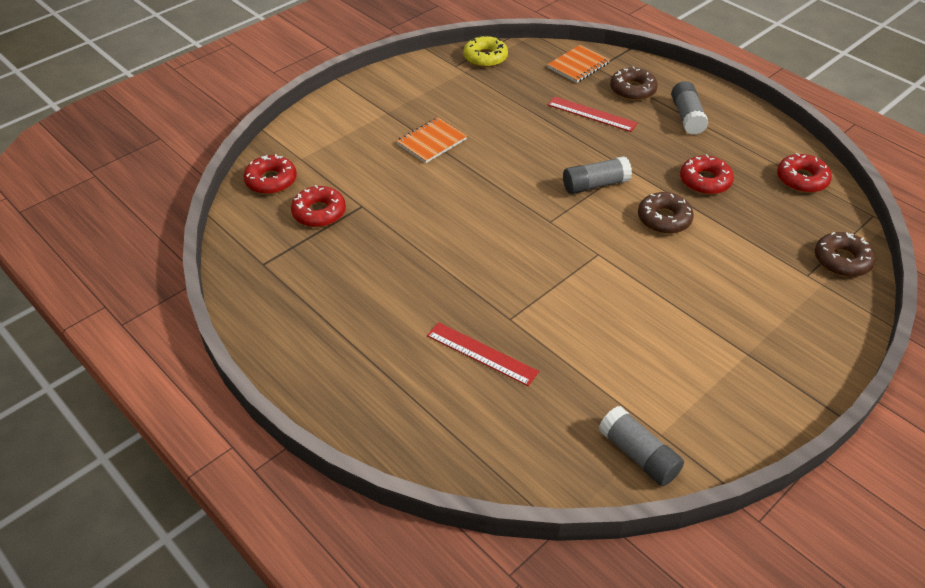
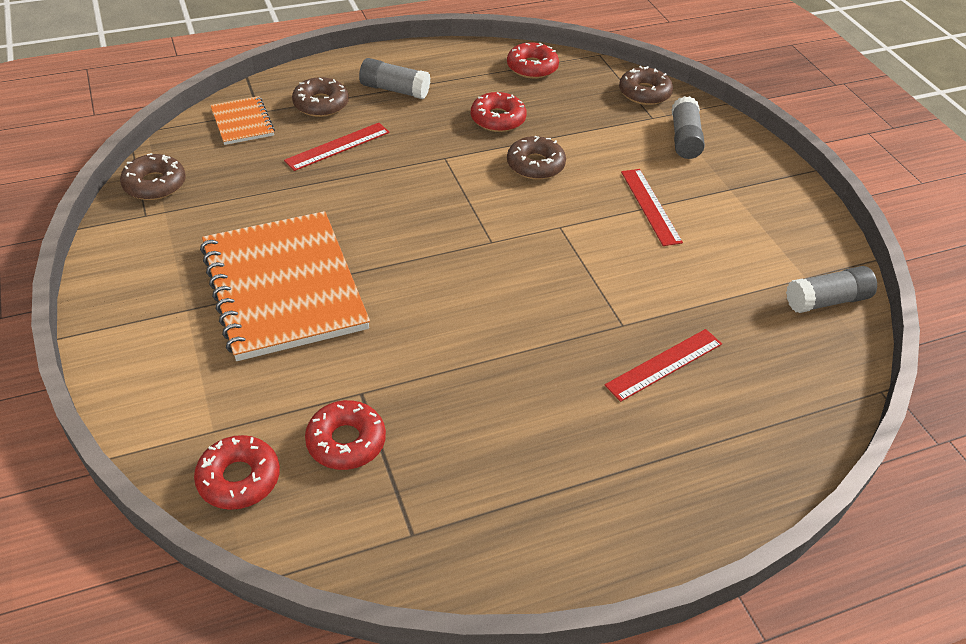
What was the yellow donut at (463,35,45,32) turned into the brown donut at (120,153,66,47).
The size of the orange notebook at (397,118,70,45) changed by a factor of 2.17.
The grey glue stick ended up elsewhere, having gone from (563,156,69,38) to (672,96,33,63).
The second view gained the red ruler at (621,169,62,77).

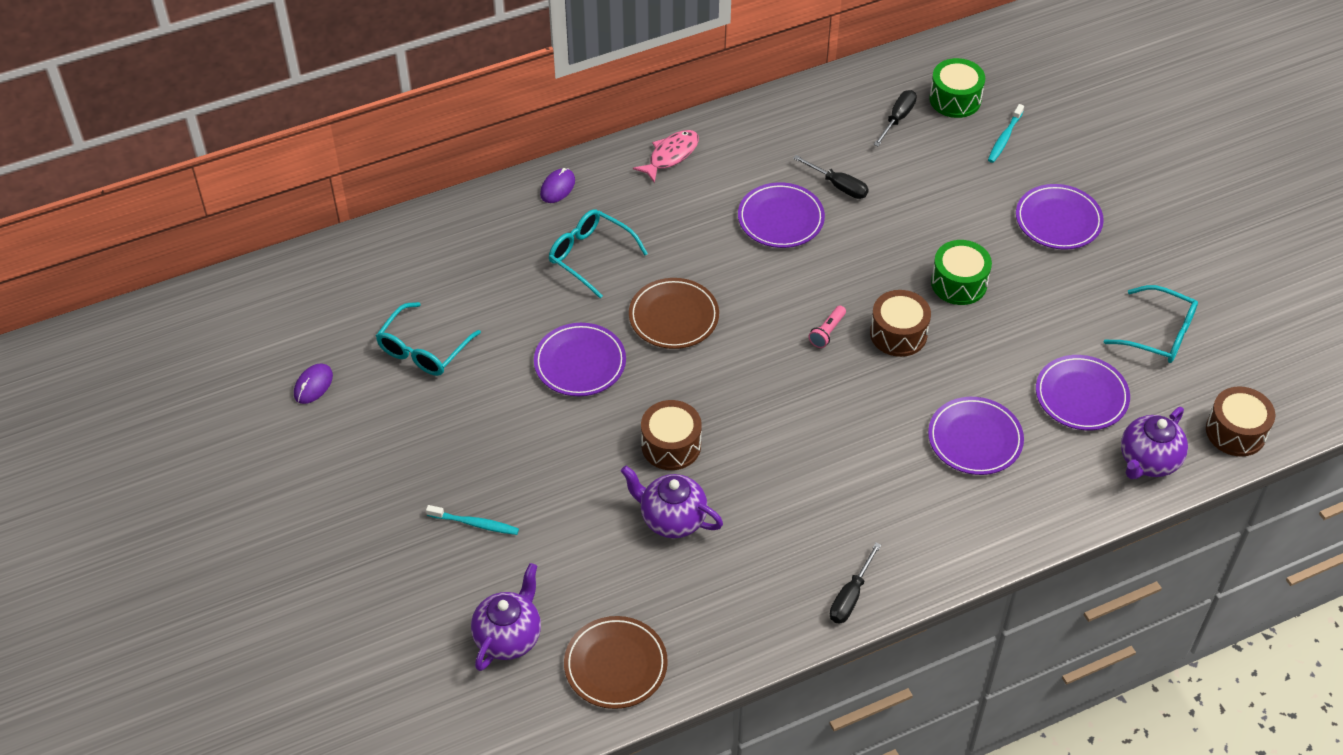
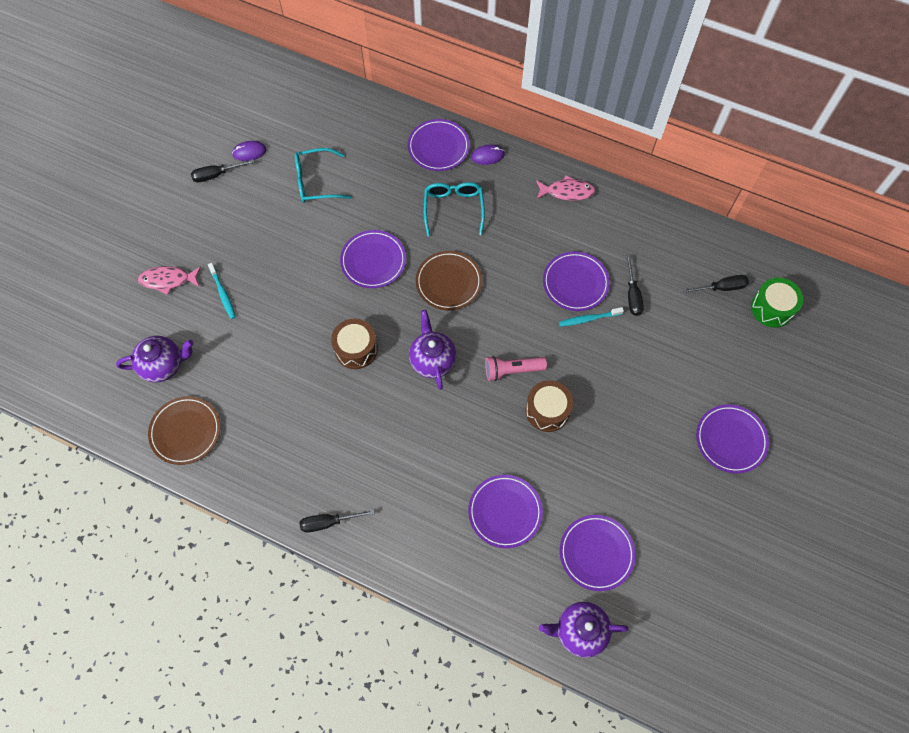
The turquoise toothbrush ended up elsewhere, having gone from (988,104,36,59) to (559,307,65,20).
The second view lost the green drum at (931,240,61,65).
The second view lost the turquoise glasses at (1104,285,94,78).
The size of the pink flashlight at (808,306,38,42) changed by a factor of 1.51.
The second view lost the brown drum at (1206,386,69,71).
The purple teapot ended up elsewhere, having gone from (621,466,102,72) to (409,310,48,80).
The second view gained the purple plate at (408,119,62,52).
The second view gained the black screwdriver at (191,159,63,24).
The second view gained the pink fish at (138,266,63,29).

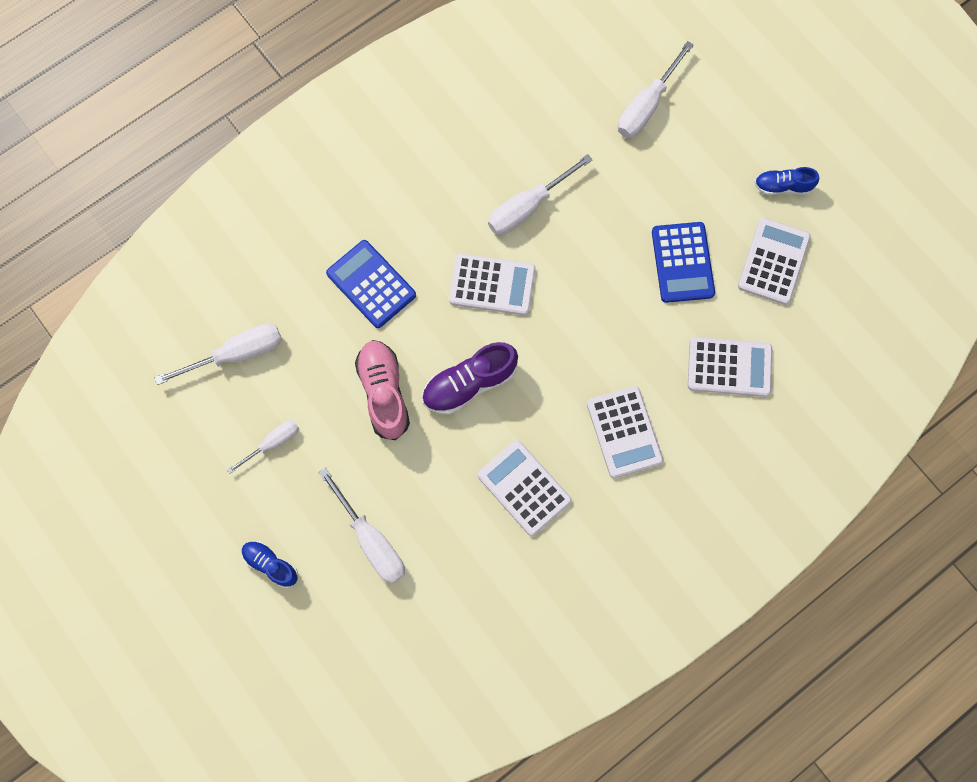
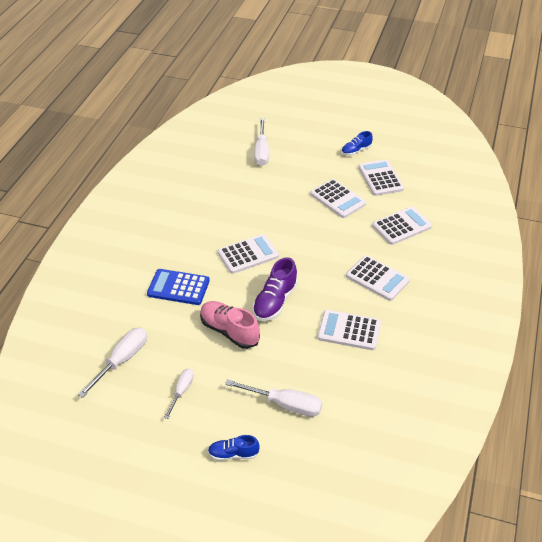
The second view lost the white screwdriver at (488,154,105,81).
What was the blue calculator at (652,222,63,81) turned into the white calculator at (310,179,56,39).

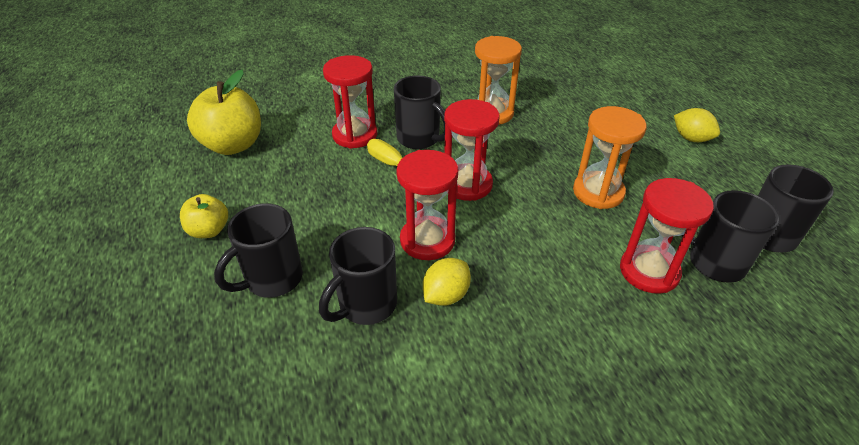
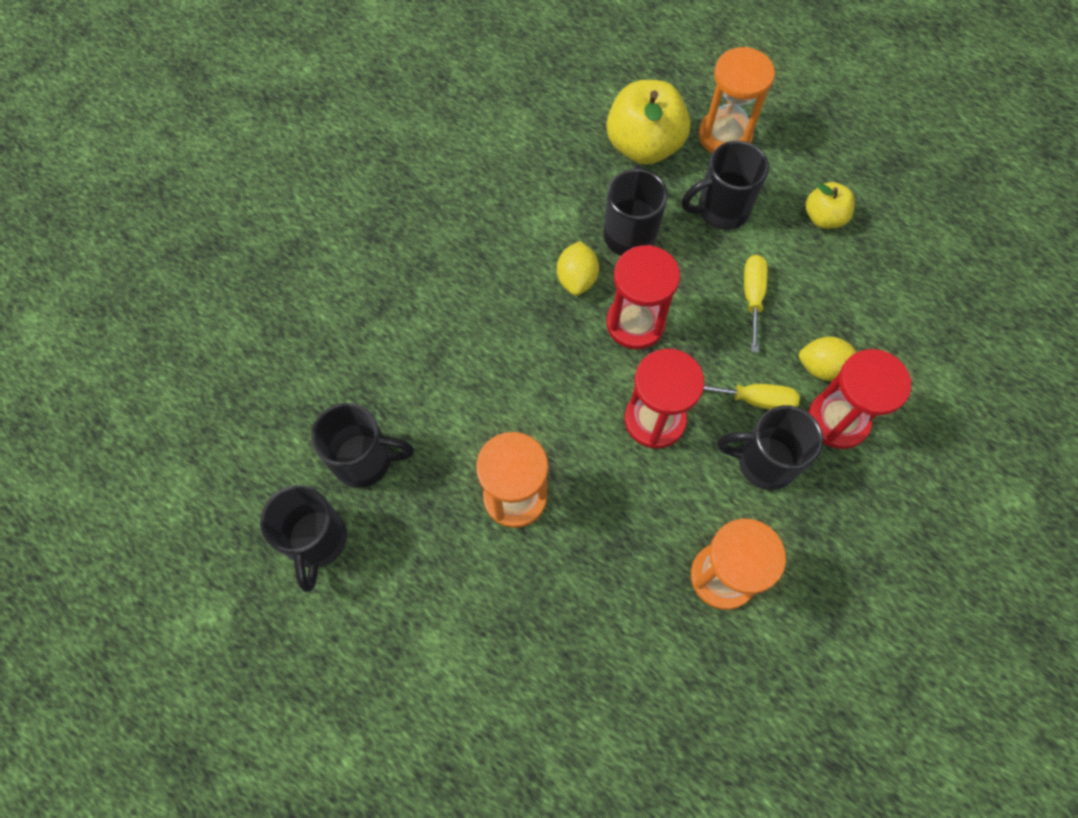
The yellow apple ended up elsewhere, having gone from (187,70,74,85) to (606,80,85,85).
The yellow lemon ended up elsewhere, having gone from (674,108,46,34) to (799,336,57,45).
The second view lost the red hourglass at (620,178,94,116).
The black mug at (214,203,89,95) ended up facing another way, 120 degrees counterclockwise from before.
The second view gained the orange hourglass at (698,47,77,107).
The second view gained the yellow screwdriver at (744,255,24,97).

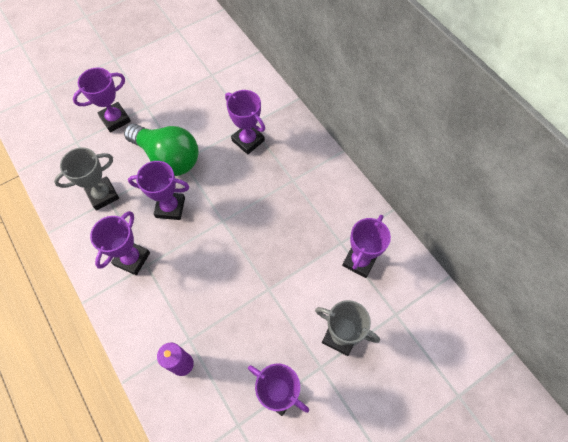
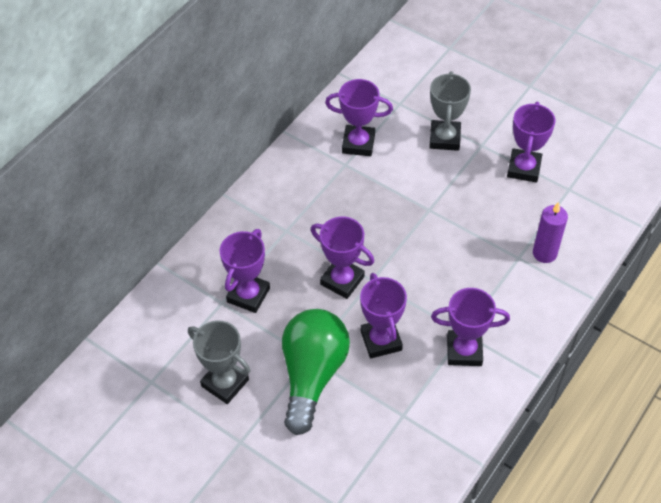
The purple trophy ended up elsewhere, having gone from (73,68,58,64) to (311,217,63,82).
The grey trophy ended up elsewhere, having gone from (54,147,65,63) to (188,320,62,84).

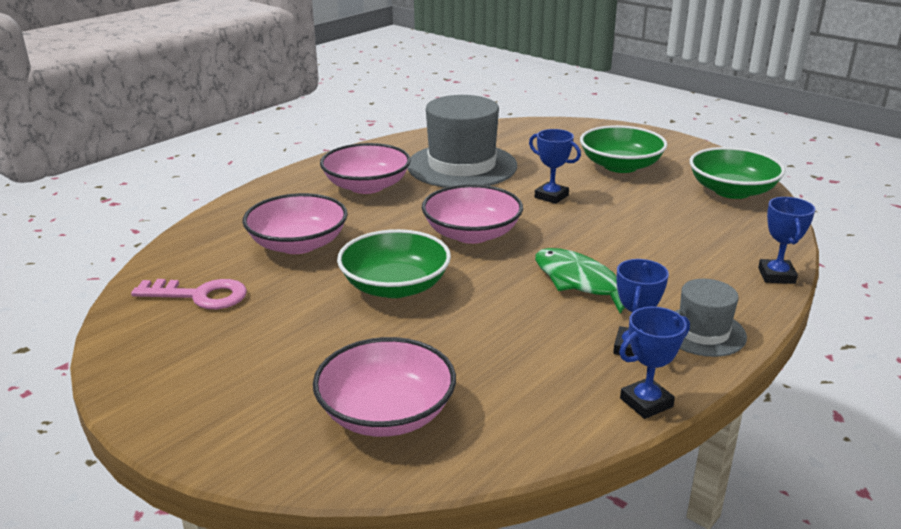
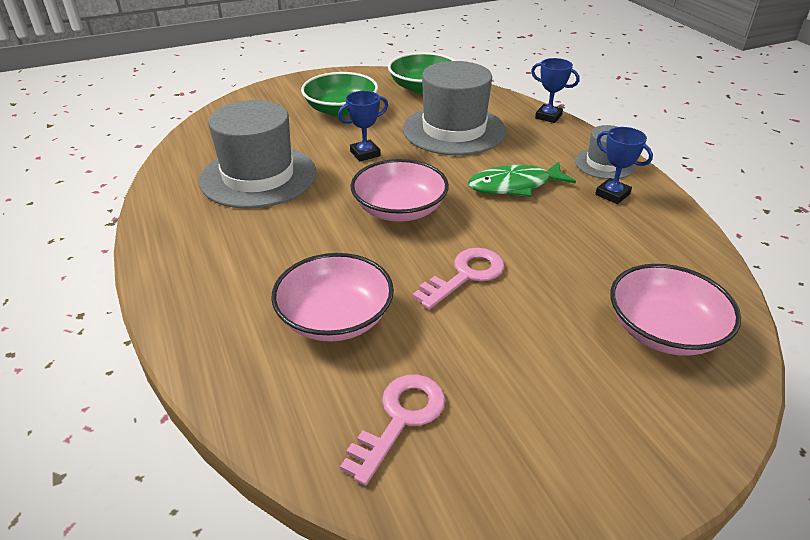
The second view lost the pink bowl at (320,143,91,51).
Where the green bowl stood at (337,229,114,69), the pink key came to stand at (412,248,92,62).
The second view lost the blue trophy at (619,307,71,112).
The second view gained the grey hat at (403,61,103,94).

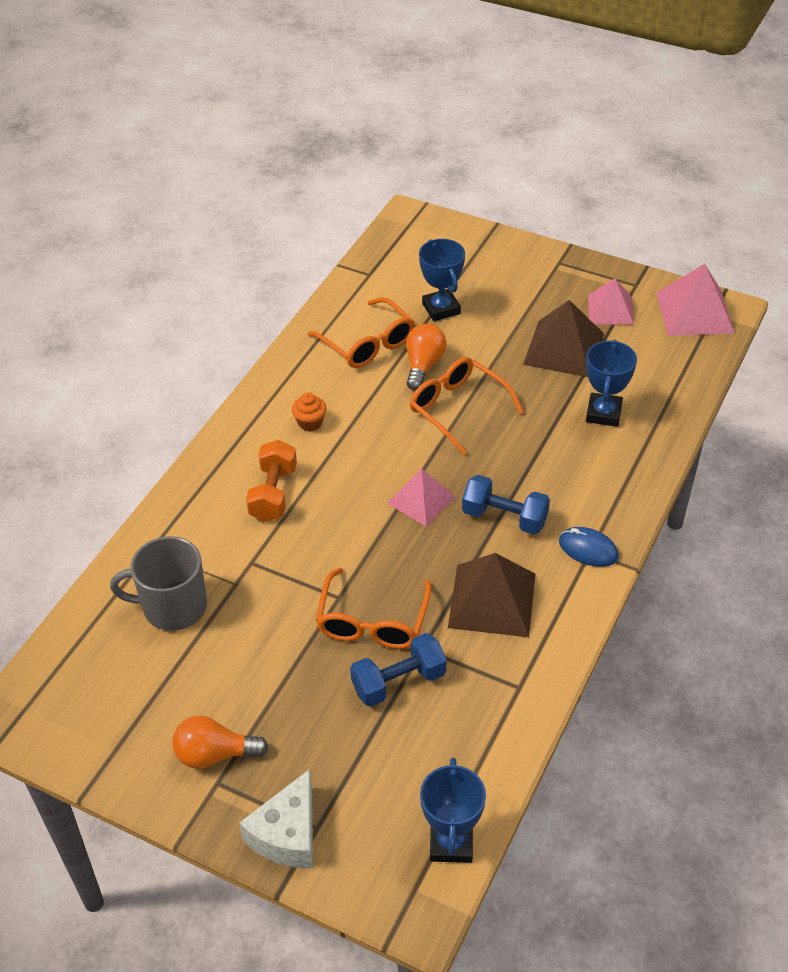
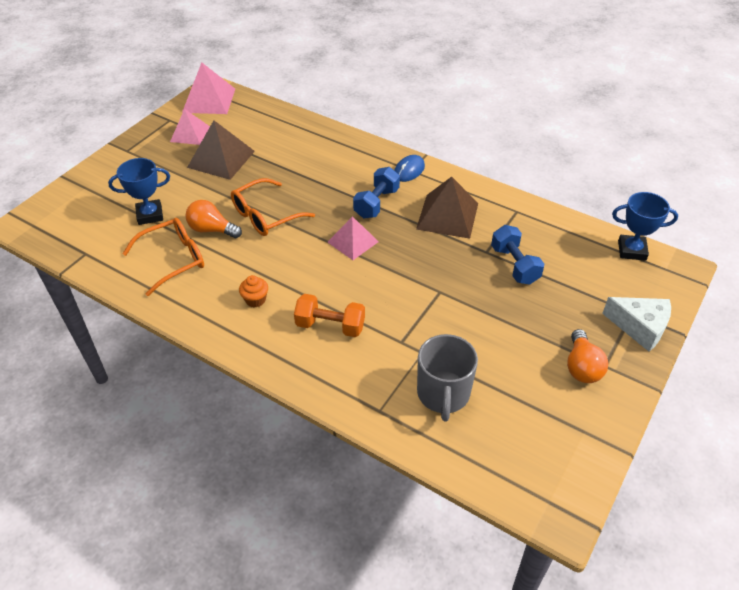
The second view lost the blue trophy at (586,340,51,87).
The second view lost the orange glasses at (316,567,116,82).

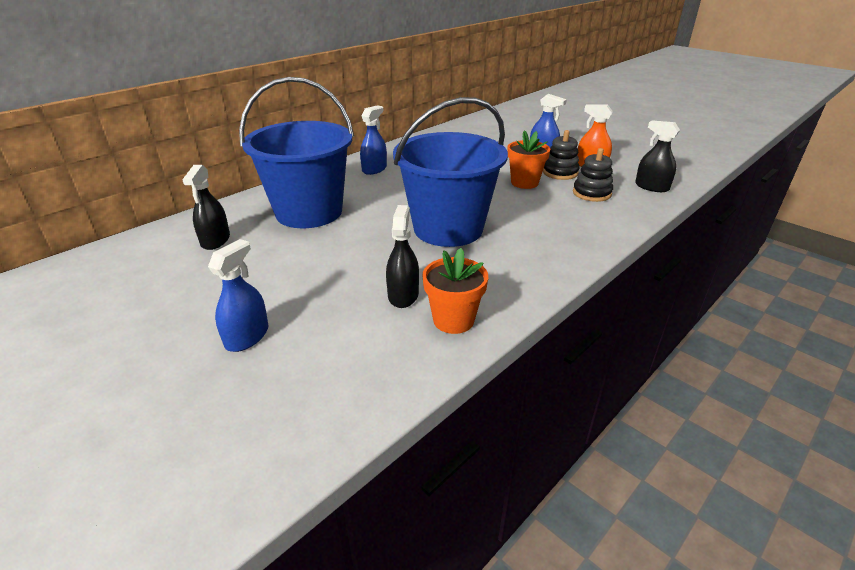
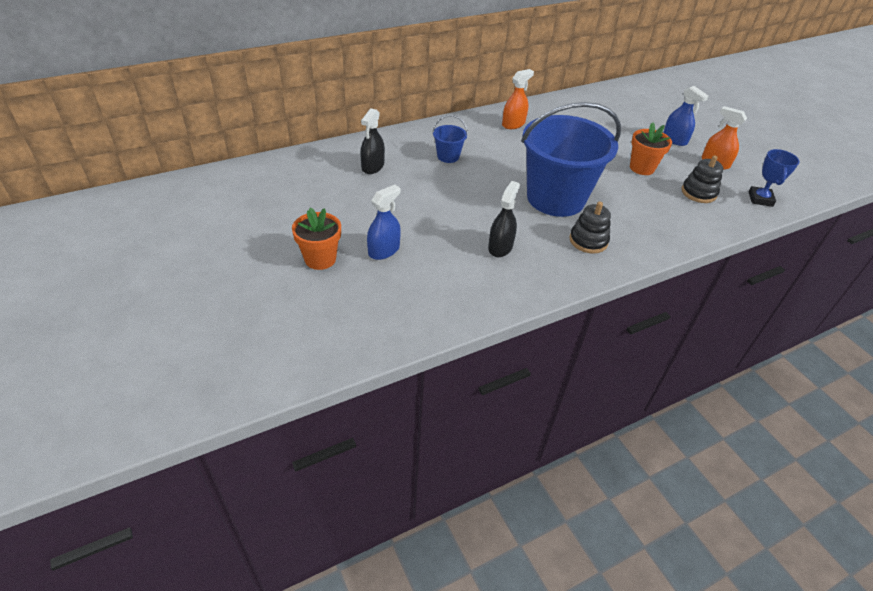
The size of the blue bucket at (239,77,115,151) changed by a factor of 0.41.
What was the blue spray bottle at (360,105,27,70) turned into the orange spray bottle at (502,69,32,60).
Where the black spray bottle stood at (635,120,45,72), the blue trophy came to stand at (749,149,51,58).
The black stacking toy ended up elsewhere, having gone from (543,130,37,50) to (569,202,42,52).
The orange flower pot ended up elsewhere, having gone from (422,248,66,86) to (292,207,49,63).

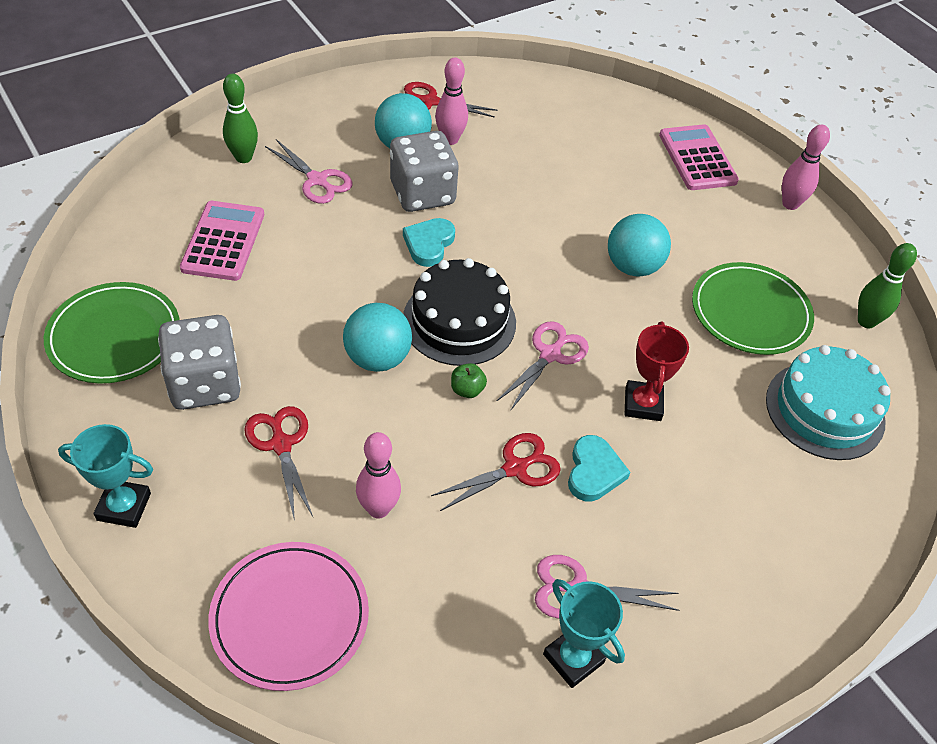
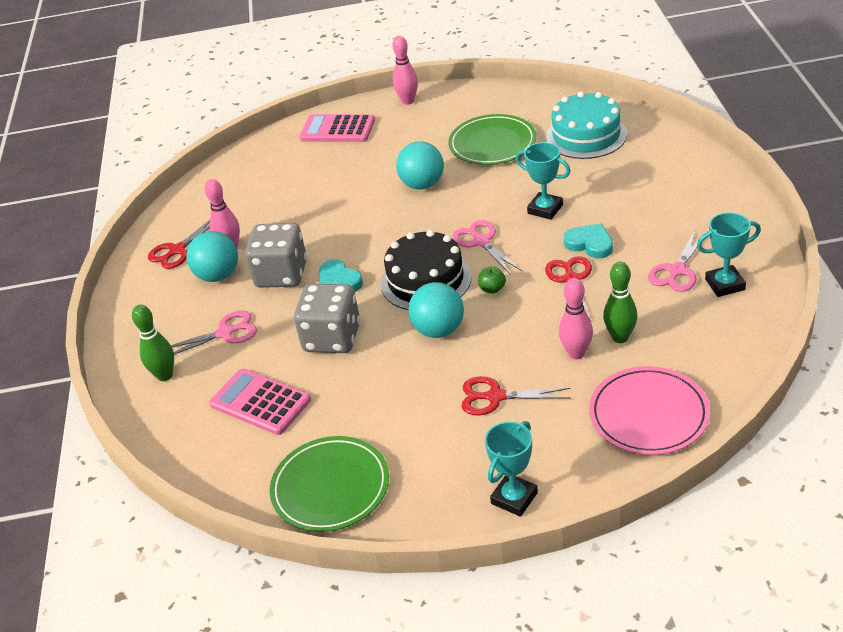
The green bowling pin ended up elsewhere, having gone from (858,243,59,85) to (603,262,34,81).
The grey dice ended up elsewhere, having gone from (158,315,83,95) to (294,284,66,69).
What was the red trophy at (624,321,65,100) turned into the turquoise trophy at (516,142,55,78).

